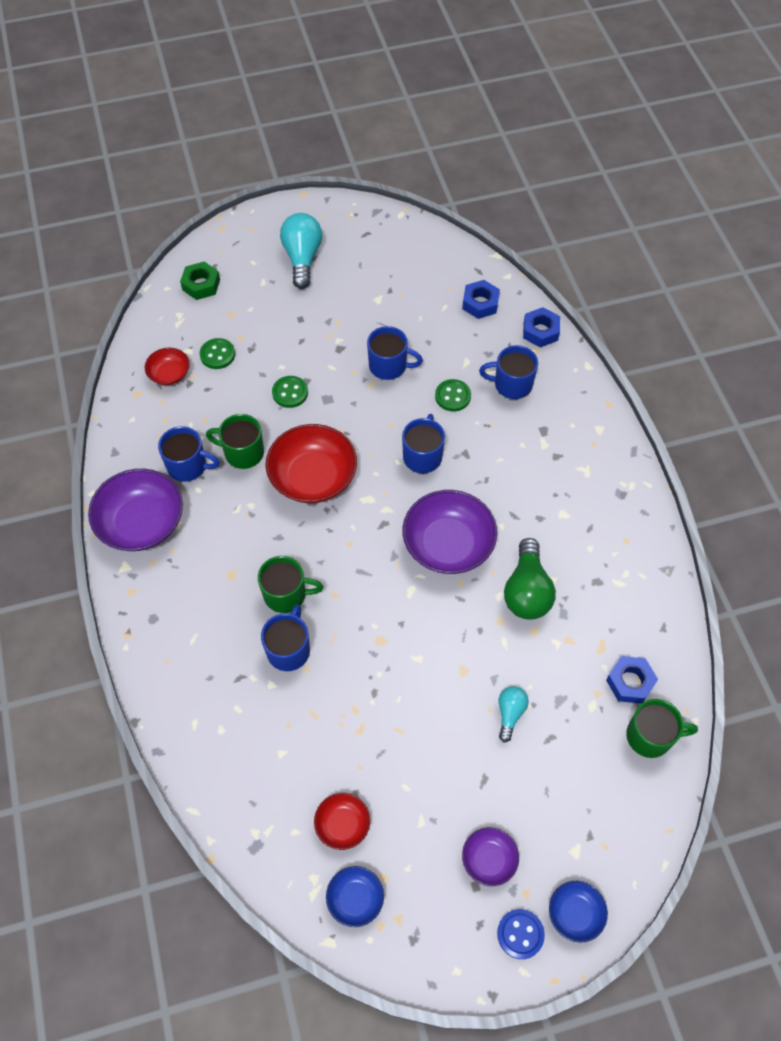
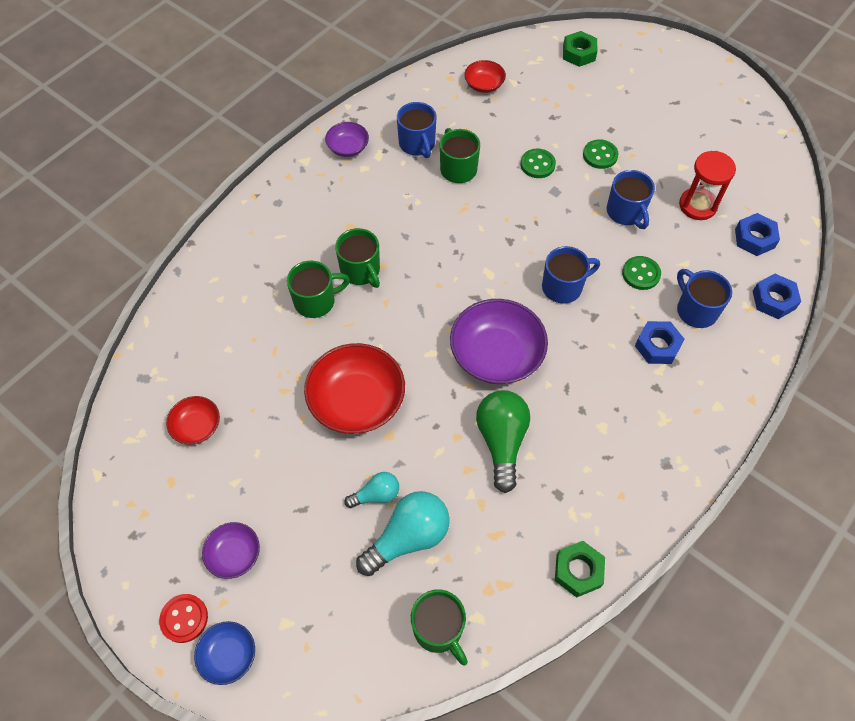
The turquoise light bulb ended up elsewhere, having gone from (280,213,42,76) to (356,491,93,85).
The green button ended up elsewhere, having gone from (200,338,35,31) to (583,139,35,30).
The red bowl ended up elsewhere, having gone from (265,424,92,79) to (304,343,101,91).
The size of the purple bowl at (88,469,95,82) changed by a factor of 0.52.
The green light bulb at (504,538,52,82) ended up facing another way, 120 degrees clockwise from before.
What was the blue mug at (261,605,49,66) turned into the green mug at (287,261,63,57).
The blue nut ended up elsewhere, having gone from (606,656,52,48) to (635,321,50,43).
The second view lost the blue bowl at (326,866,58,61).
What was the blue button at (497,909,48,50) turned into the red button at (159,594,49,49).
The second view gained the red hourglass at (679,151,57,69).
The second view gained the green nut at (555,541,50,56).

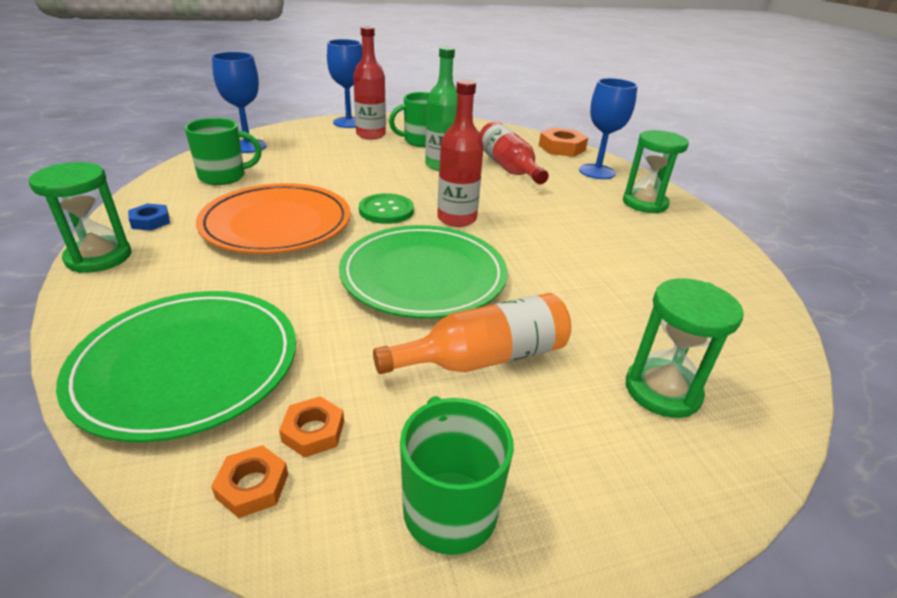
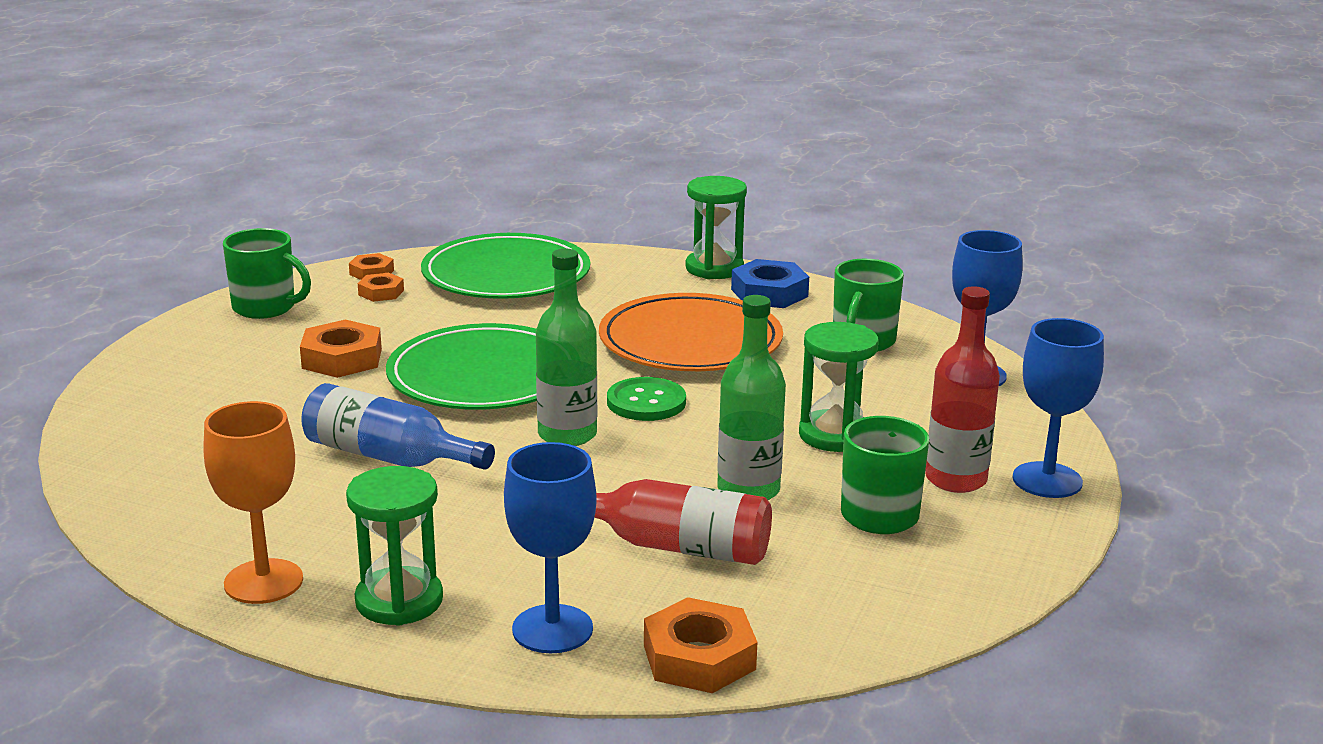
What was the red bottle at (437,80,47,147) turned into the green bottle at (536,249,61,197).
The size of the blue nut at (128,204,42,27) changed by a factor of 1.72.
The green hourglass ended up elsewhere, having gone from (626,278,118,140) to (799,322,80,130).
Where the orange bottle stood at (373,293,198,81), the orange nut came to stand at (300,320,82,58).
The second view gained the blue bottle at (301,383,194,86).
The second view gained the orange goblet at (204,401,99,203).

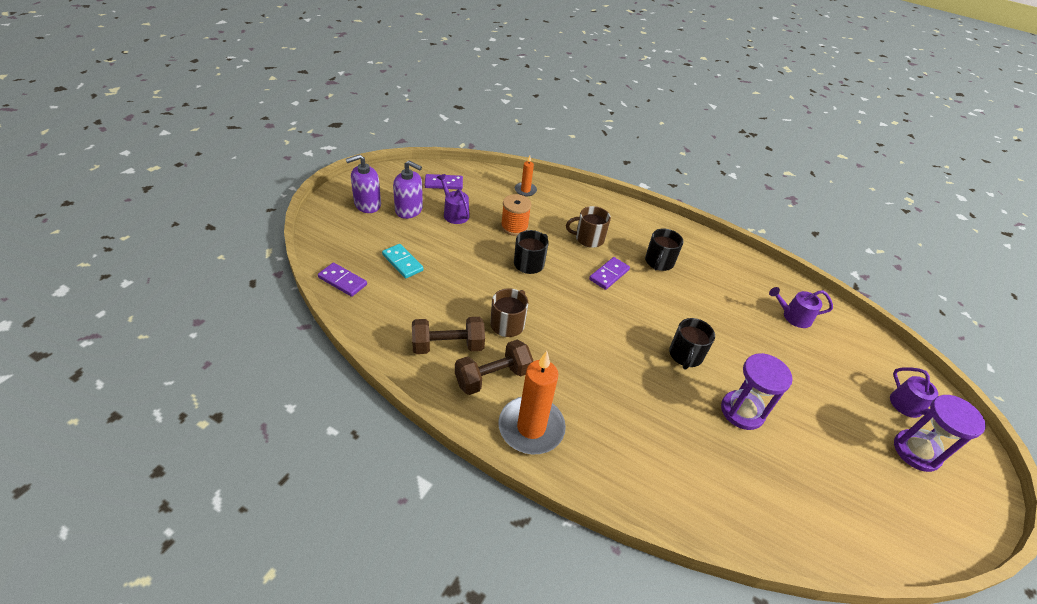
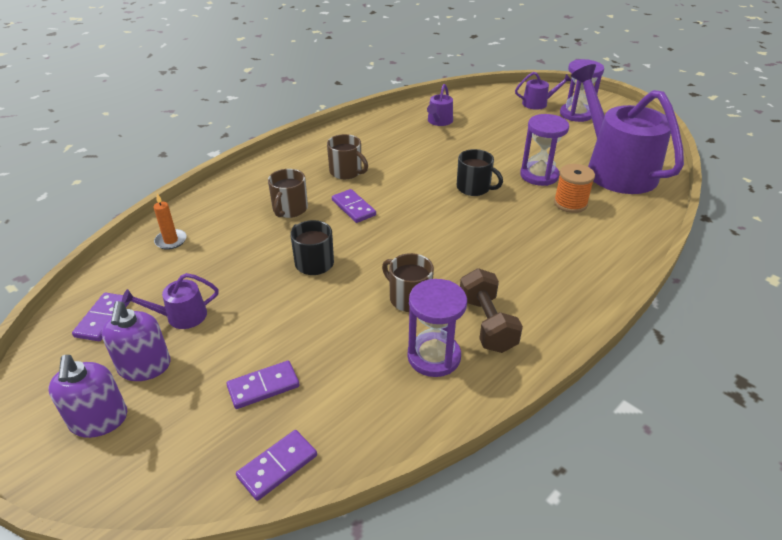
The purple soap dispenser at (393,161,30,58) ended up facing another way, 135 degrees clockwise from before.
The orange spool ended up elsewhere, having gone from (501,194,30,42) to (554,164,41,49).
What was the black mug at (645,229,38,42) turned into the brown mug at (327,134,41,45).
What was the turquoise domino at (382,244,42,35) turned into the purple domino at (226,361,74,48).
Where the brown dumbbell stood at (412,317,73,37), the purple hourglass came to stand at (407,279,60,98).
The second view lost the orange candle at (498,351,68,103).
The second view gained the purple watering can at (571,64,113,130).

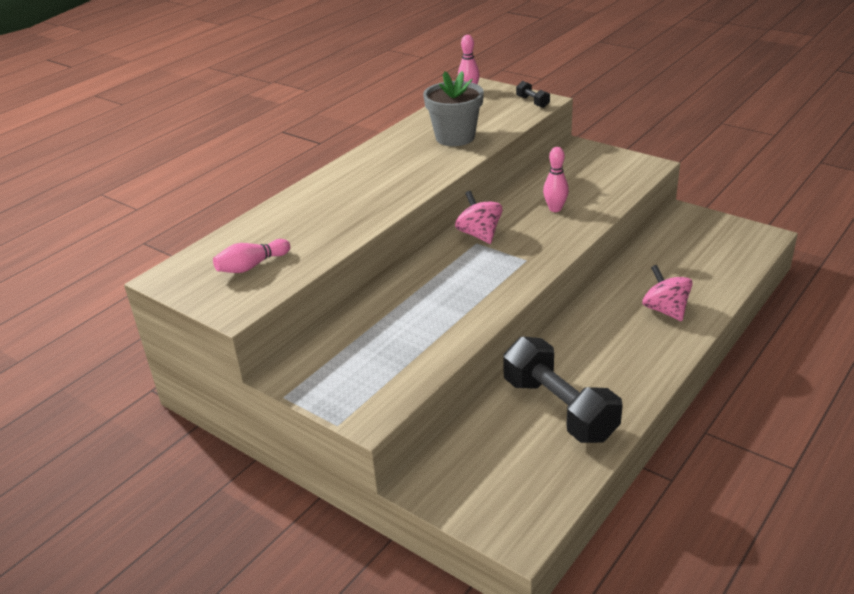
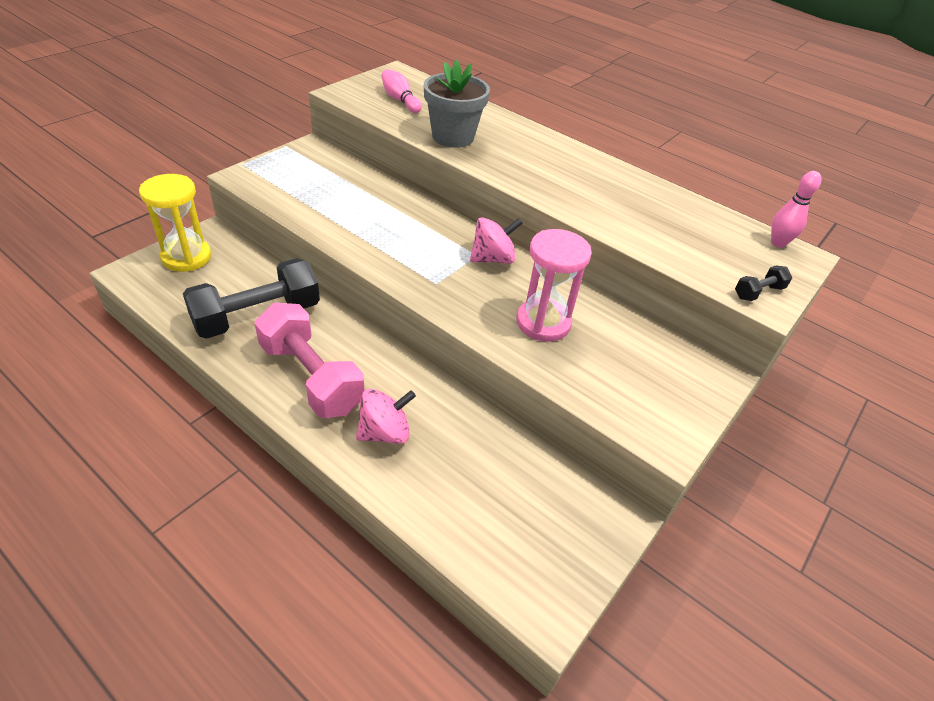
The grey flower pot ended up elsewhere, having gone from (423,71,61,75) to (424,60,66,88).
Where the pink bowling pin stood at (543,147,26,65), the pink hourglass came to stand at (516,229,76,113).
The second view gained the yellow hourglass at (139,174,72,98).
The second view gained the pink dumbbell at (254,303,110,115).

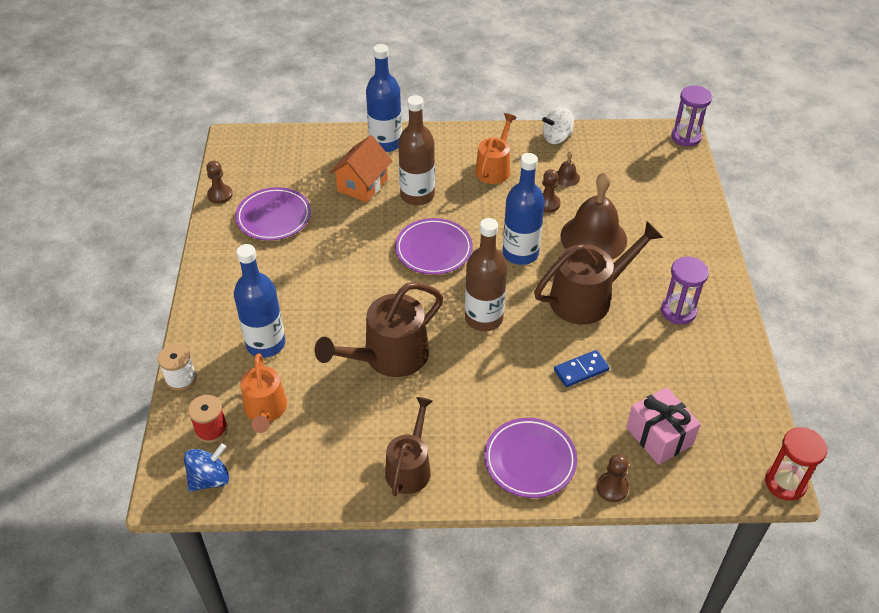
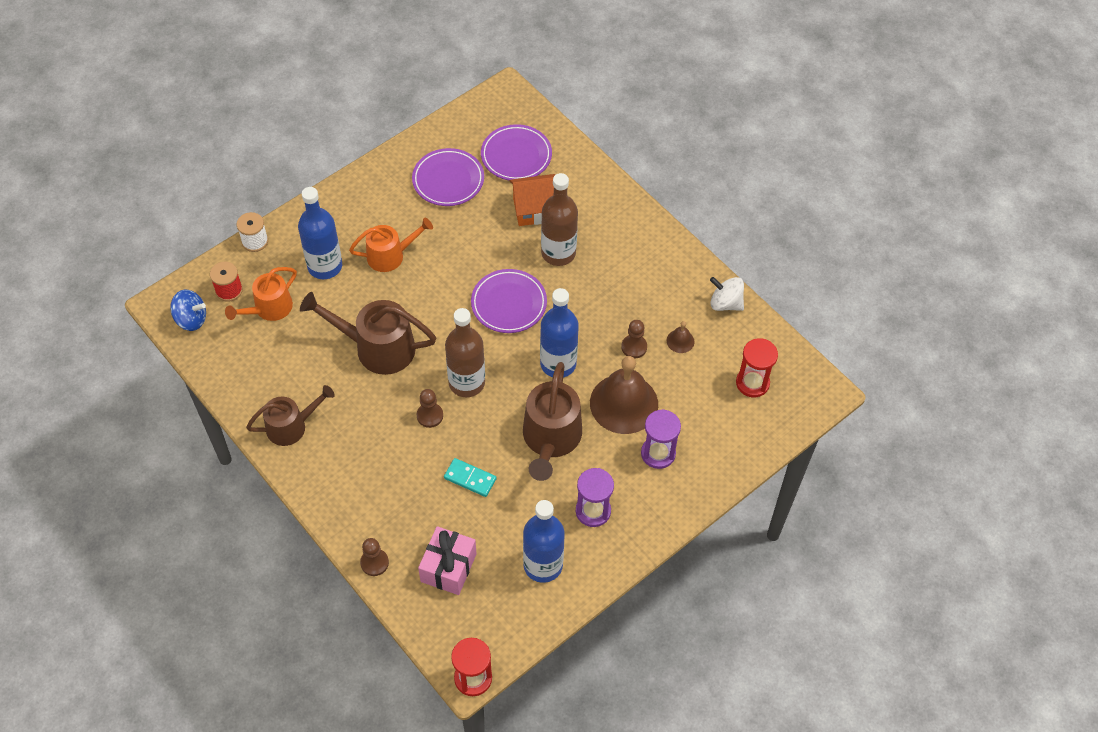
The blue bottle ended up elsewhere, having gone from (366,44,36,108) to (523,500,42,83).
The purple hourglass ended up elsewhere, having gone from (671,86,41,61) to (641,409,40,60).
The orange watering can ended up elsewhere, having gone from (475,113,42,71) to (349,218,84,54).
The brown pawn ended up elsewhere, having gone from (206,161,27,43) to (417,389,26,39).
The brown watering can at (534,221,129,104) ended up facing another way, 75 degrees clockwise from before.
What was the blue domino at (554,350,56,37) turned into the turquoise domino at (444,458,53,39).
The purple plate ended up elsewhere, having gone from (484,418,93,80) to (481,124,71,56).
The second view gained the red hourglass at (736,338,42,59).

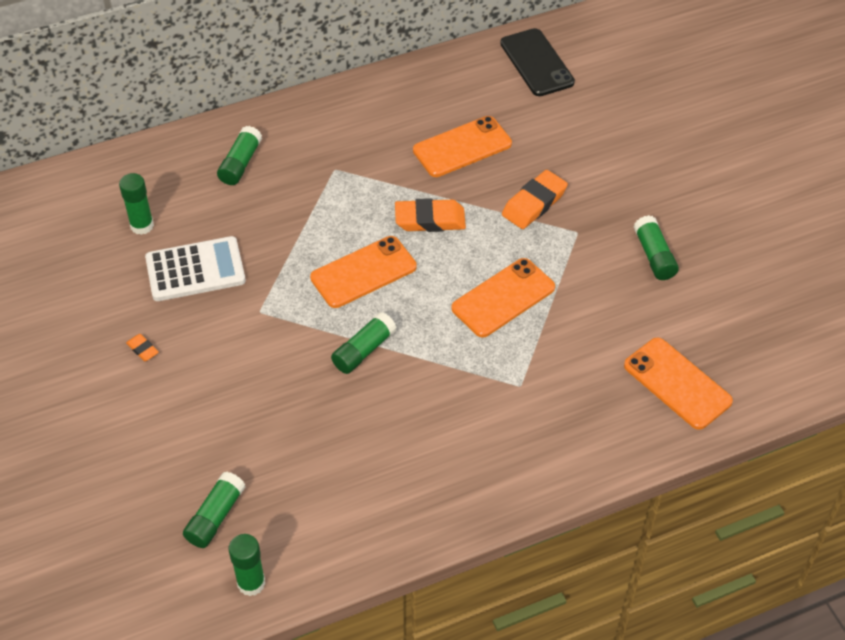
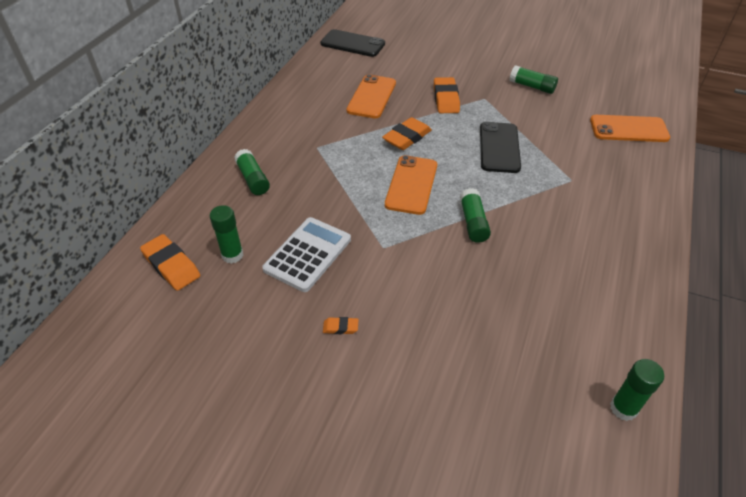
What was the orange phone at (451,258,104,79) turned into the black phone at (480,122,41,51).
The second view lost the green glue stick at (183,472,62,76).
The second view gained the orange eraser at (140,234,60,57).

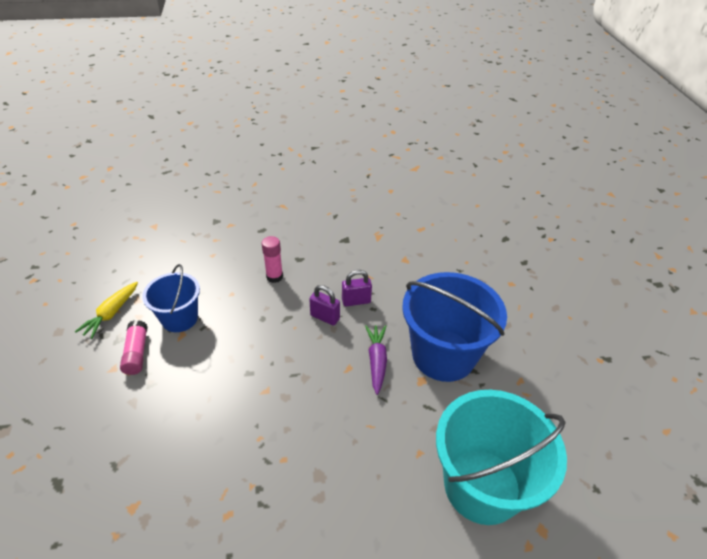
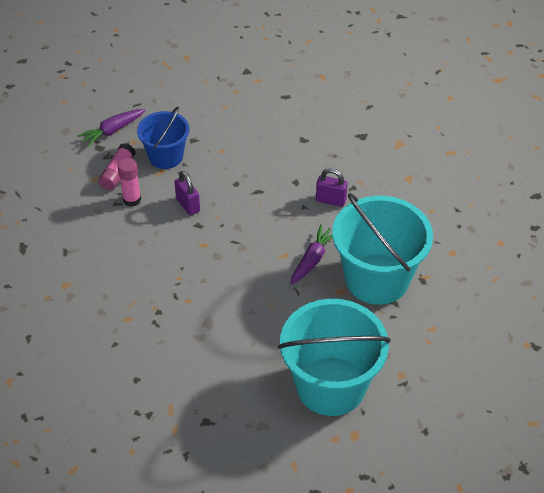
The pink glue stick ended up elsewhere, having gone from (262,236,21,47) to (117,158,24,49).
What was the blue bucket at (402,272,105,110) turned into the turquoise bucket at (332,193,101,112).
What was the yellow carrot at (75,282,63,57) turned into the purple carrot at (77,109,68,38).
The purple padlock ended up elsewhere, having gone from (309,285,31,41) to (174,171,26,44).

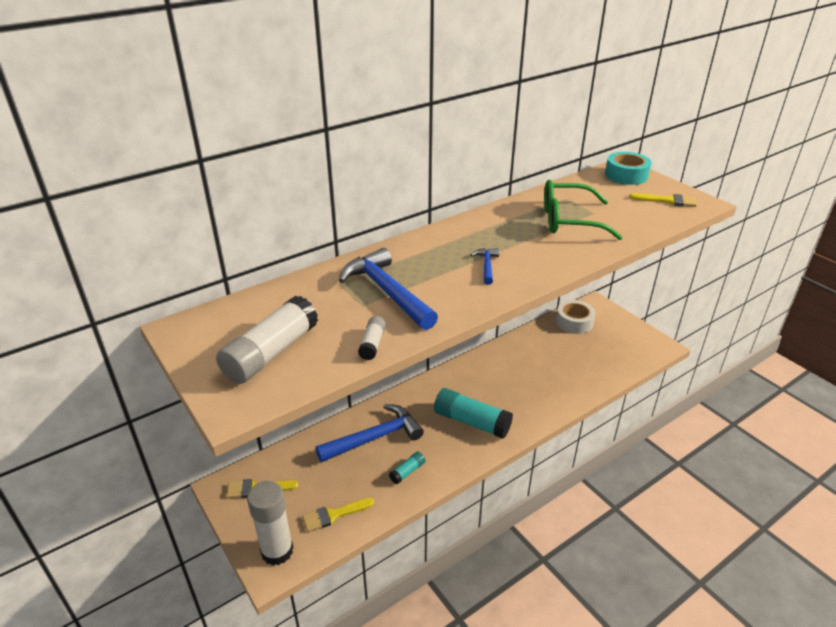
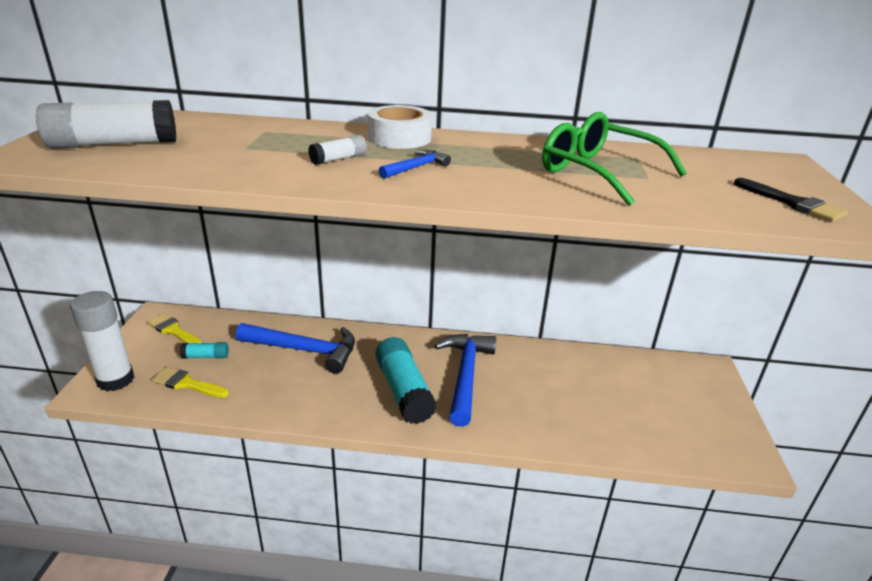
The second view lost the turquoise tape at (605,152,47,33).
What was the yellow brush at (629,193,68,14) turned into the black brush at (734,178,114,44).
The blue hammer ended up elsewhere, having gone from (339,248,99,82) to (434,334,62,93).
The white tape ended up elsewhere, having gone from (556,300,40,34) to (368,105,64,44).
The white glue stick ended up elsewhere, having gone from (358,316,28,44) to (308,135,59,30).
The turquoise glue stick ended up elsewhere, having gone from (389,452,36,32) to (180,342,49,16).

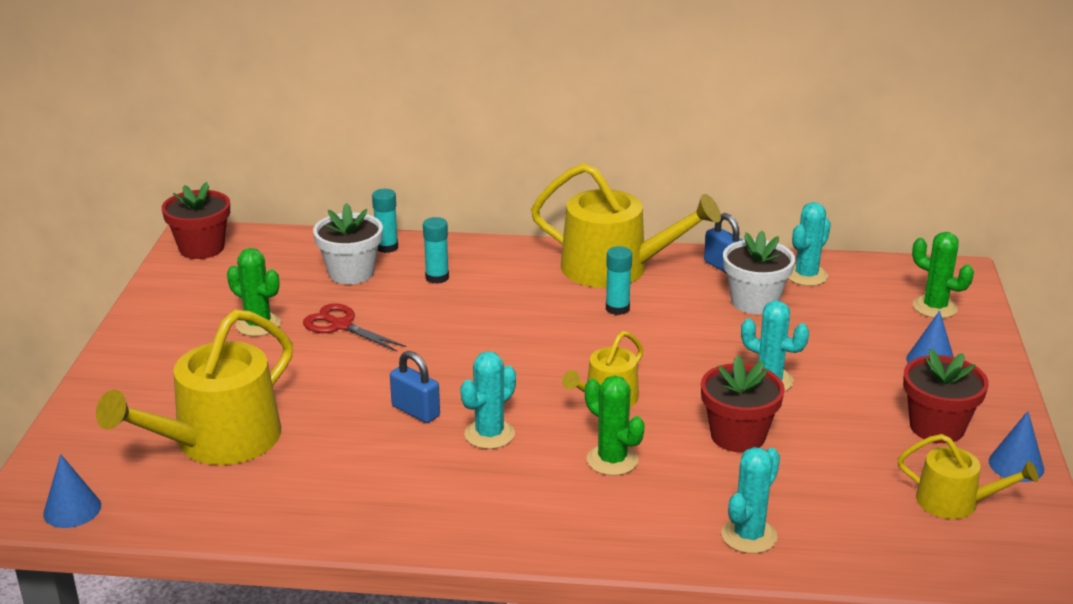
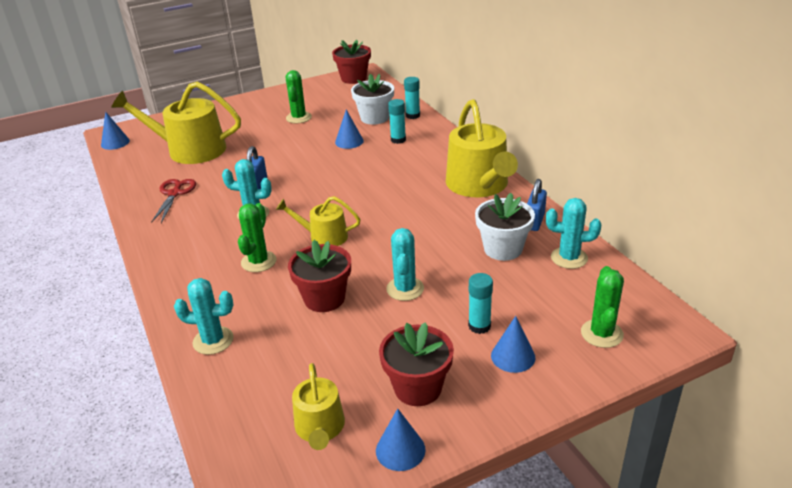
The turquoise glue stick ended up elsewhere, having gone from (606,246,26,69) to (468,273,25,61).
The red scissors ended up elsewhere, having gone from (303,303,103,49) to (151,179,45,44).
The second view gained the blue cone at (335,109,29,40).

